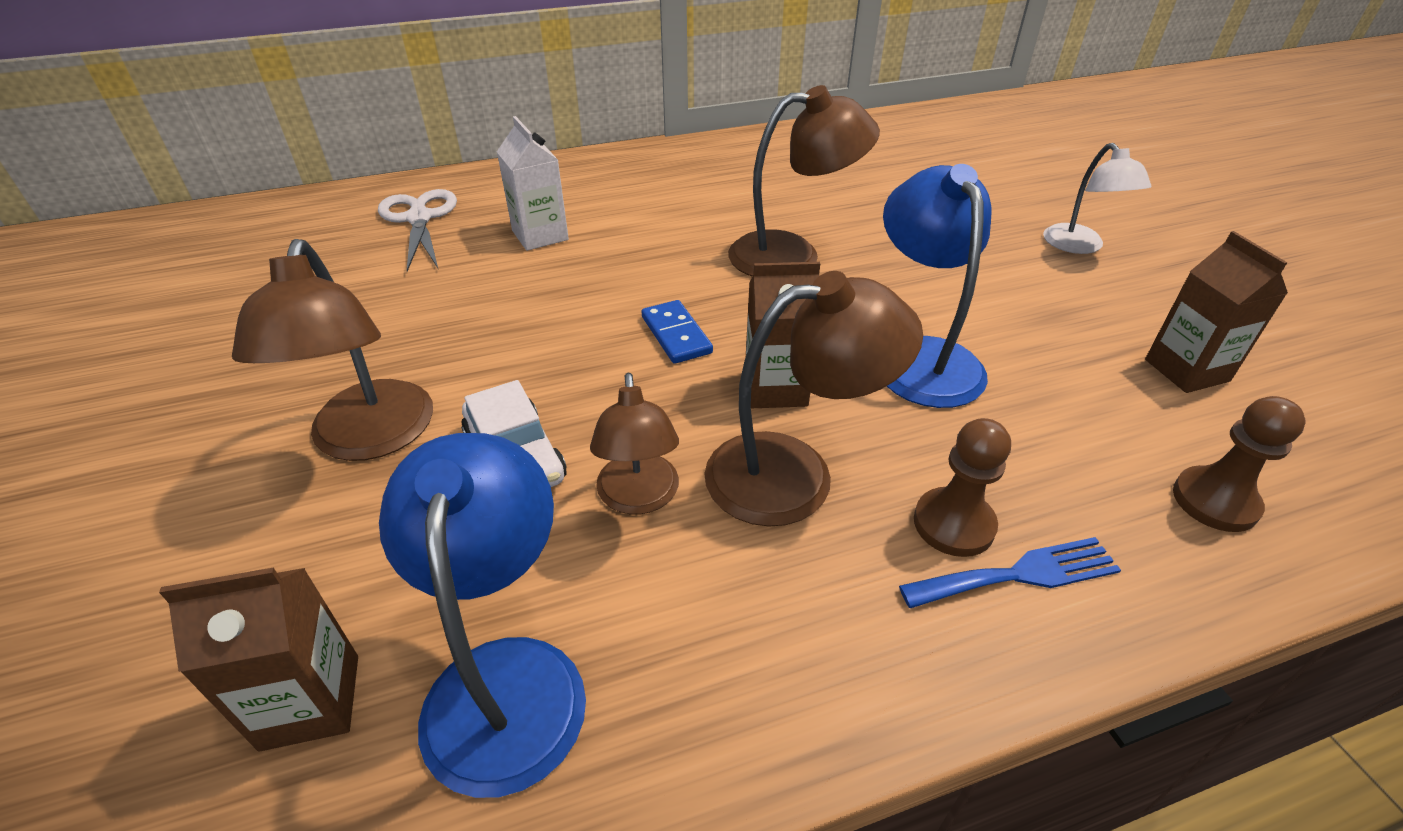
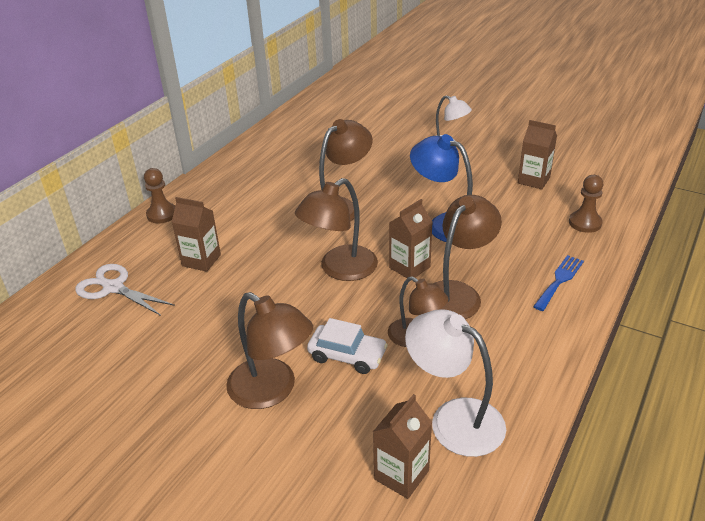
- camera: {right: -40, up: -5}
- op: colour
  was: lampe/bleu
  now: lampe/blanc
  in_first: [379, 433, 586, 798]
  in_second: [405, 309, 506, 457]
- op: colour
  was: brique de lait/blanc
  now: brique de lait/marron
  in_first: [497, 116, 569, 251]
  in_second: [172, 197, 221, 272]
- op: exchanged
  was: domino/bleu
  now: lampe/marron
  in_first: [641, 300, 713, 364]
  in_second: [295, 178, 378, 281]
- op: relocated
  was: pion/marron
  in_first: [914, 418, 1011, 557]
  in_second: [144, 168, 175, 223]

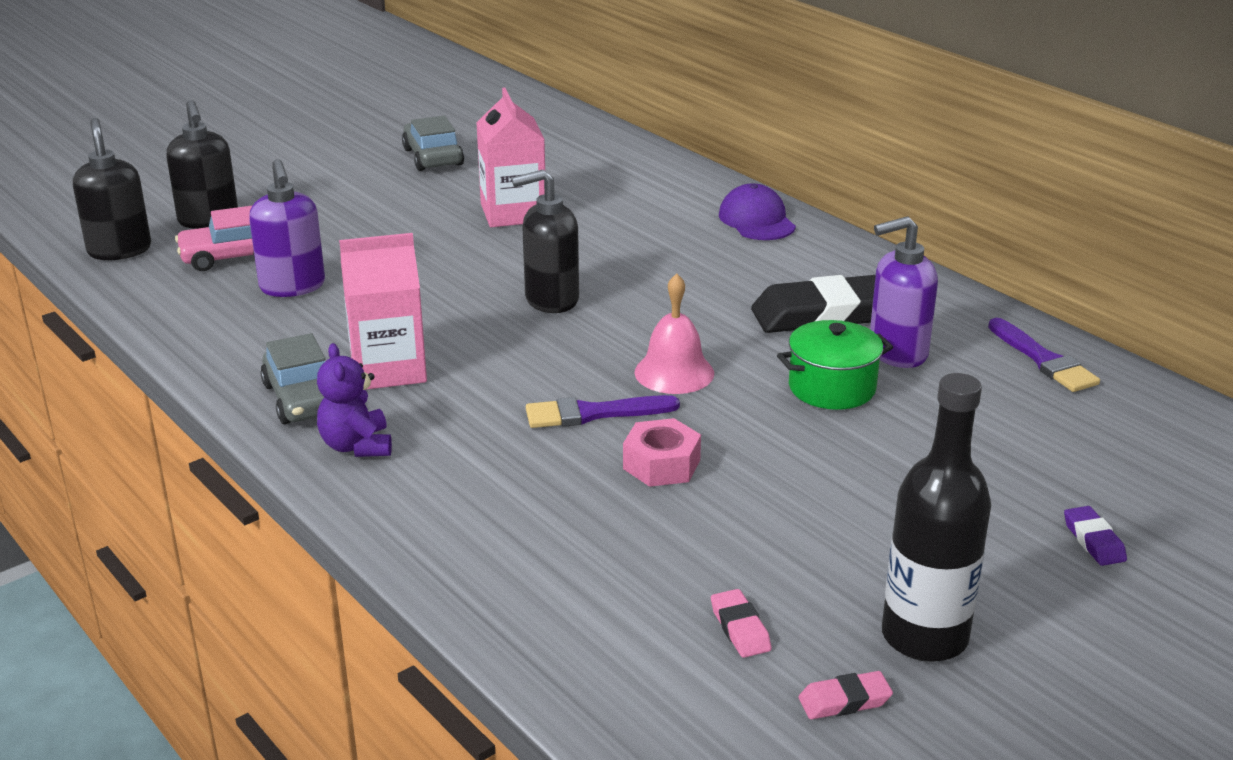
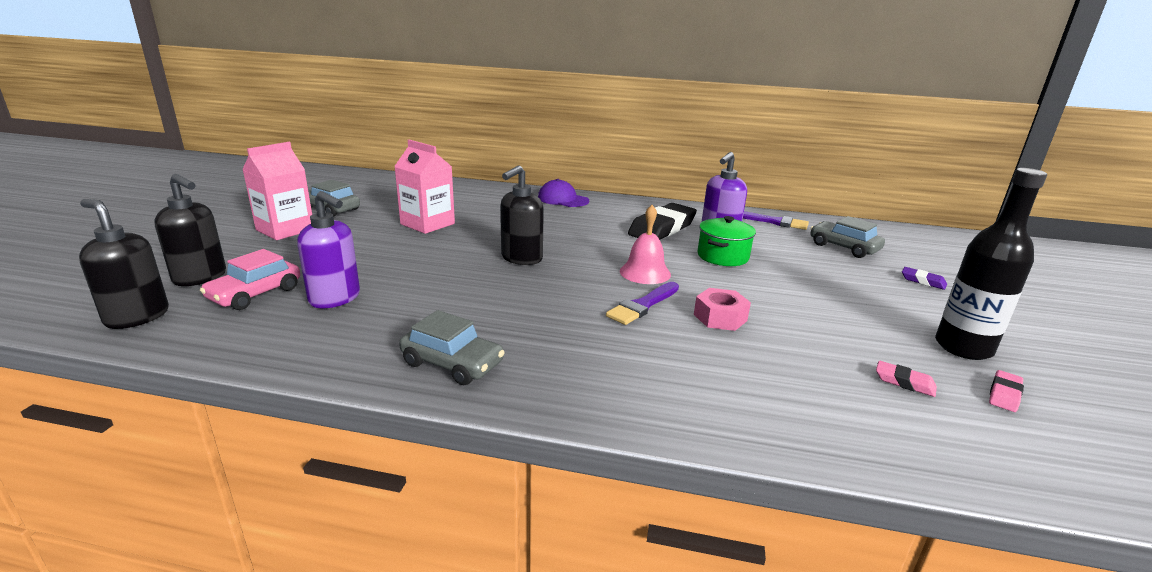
- camera: {right: -40, up: -5}
- op: missing
  was: ours en peluche/violet
  in_first: [317, 343, 392, 457]
- op: relocated
  was: brique de lait/rose
  in_first: [339, 233, 427, 390]
  in_second: [242, 142, 312, 240]
- op: appeared
  now: voiture/gris
  in_second: [810, 216, 885, 258]

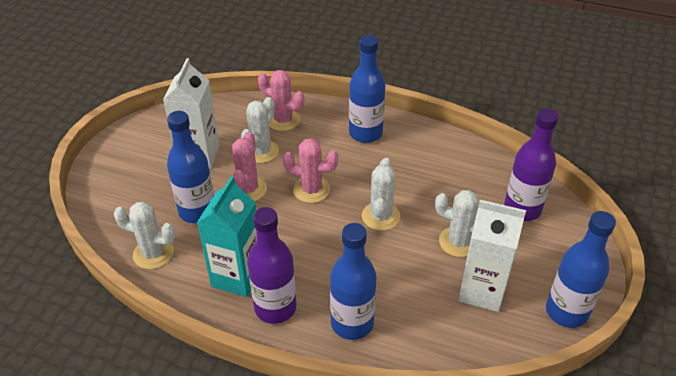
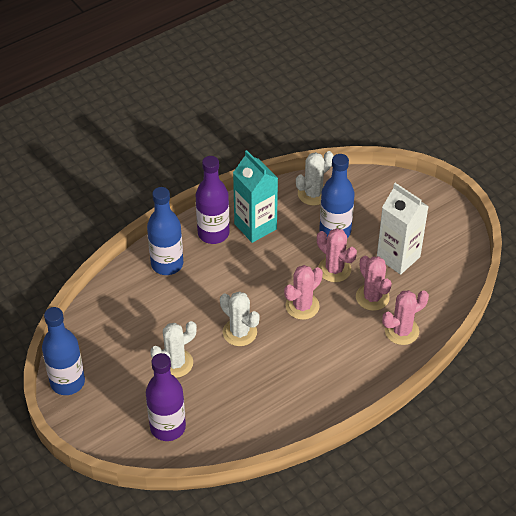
- camera: {right: 125, up: 5}
- op: colour
  was: cactus/blanc
  now: cactus/rose
  in_first: [241, 97, 279, 163]
  in_second: [356, 256, 392, 311]
- op: missing
  was: bouteille/bleu
  in_first: [349, 35, 385, 143]
- op: missing
  was: brique de lait/blanc
  in_first: [458, 200, 526, 312]

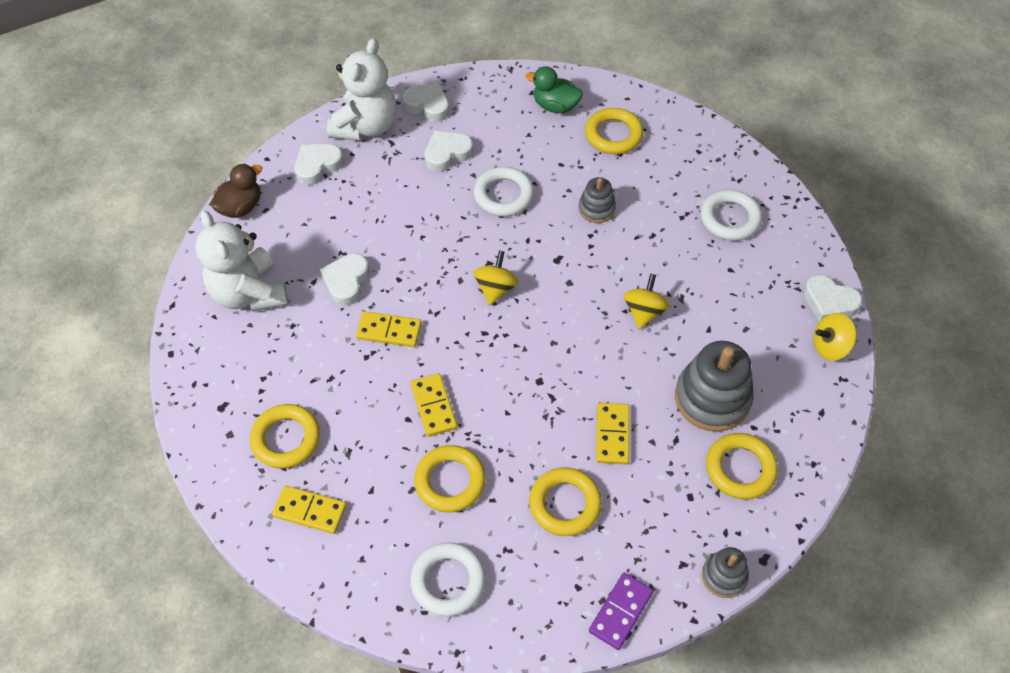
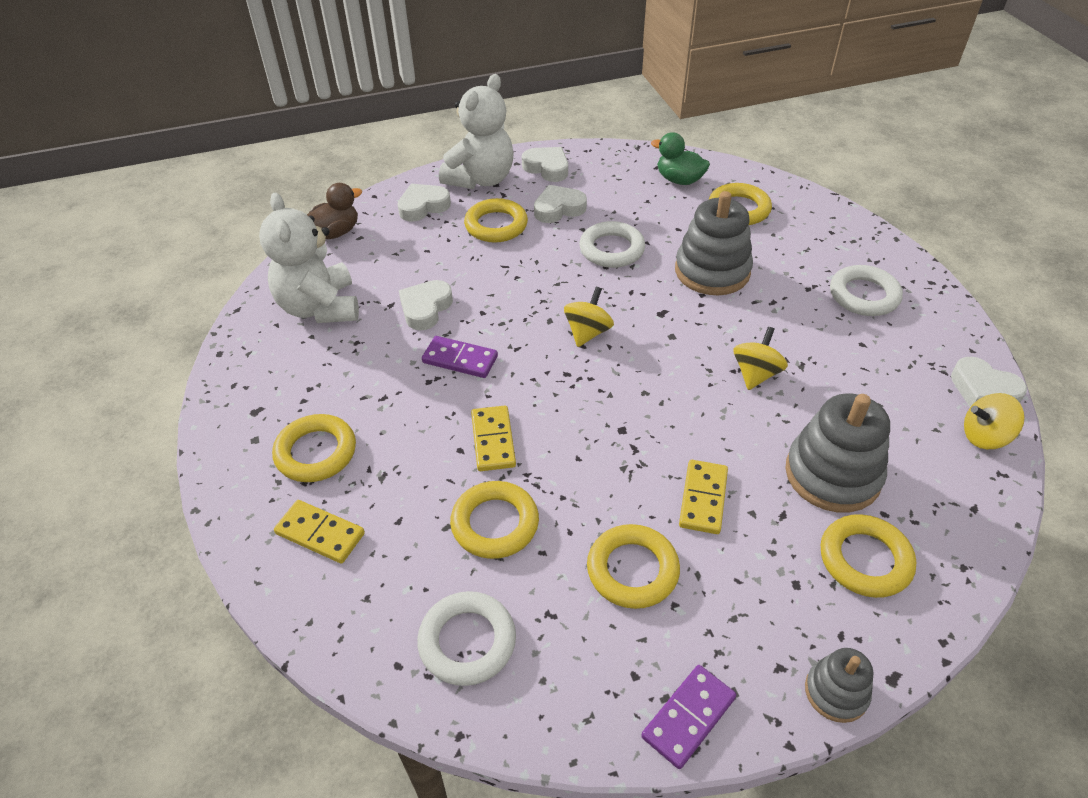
- camera: {right: 10, up: -10}
- op: colour
  was: domino/jaune
  now: domino/violet
  in_first: [356, 311, 422, 347]
  in_second: [422, 336, 498, 378]
- op: size
  was: jouet à empiler/gris
  in_first: [579, 177, 616, 223]
  in_second: [675, 191, 753, 295]
  ratio: 1.84
- op: appeared
  now: anneau/jaune
  in_second: [464, 198, 528, 243]

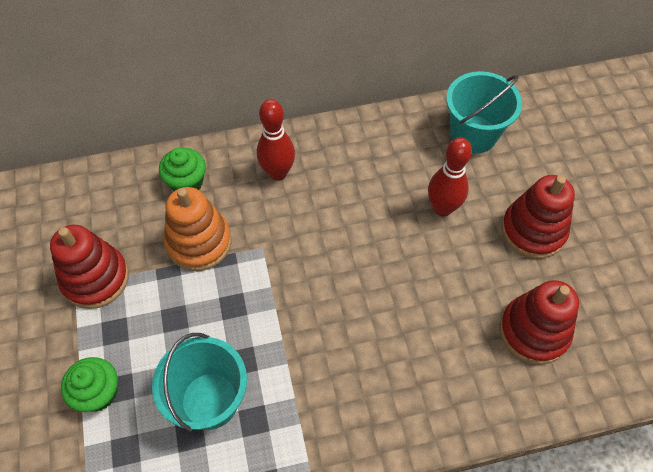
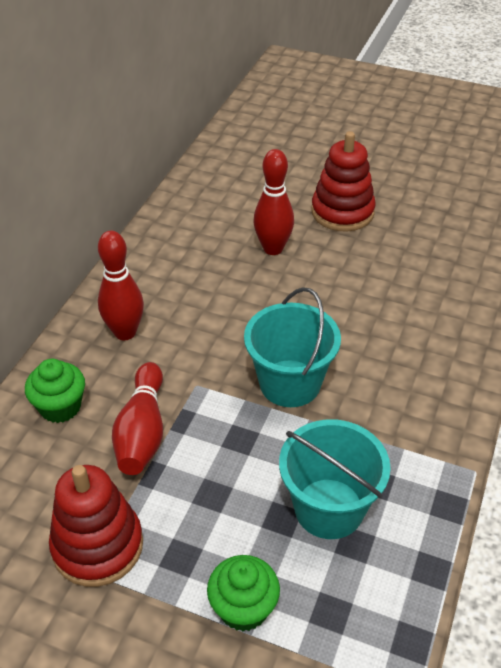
- camera: {right: -55, up: -15}
- op: exchanged
  was: jouet à empiler/orange
  now: quille/rouge
  in_first: [164, 187, 231, 271]
  in_second: [112, 362, 163, 475]
- op: relocated
  was: seau/turquoise
  in_first: [446, 71, 522, 154]
  in_second: [244, 287, 341, 407]
- op: missing
  was: jouet à empiler/rouge
  in_first: [499, 280, 579, 365]

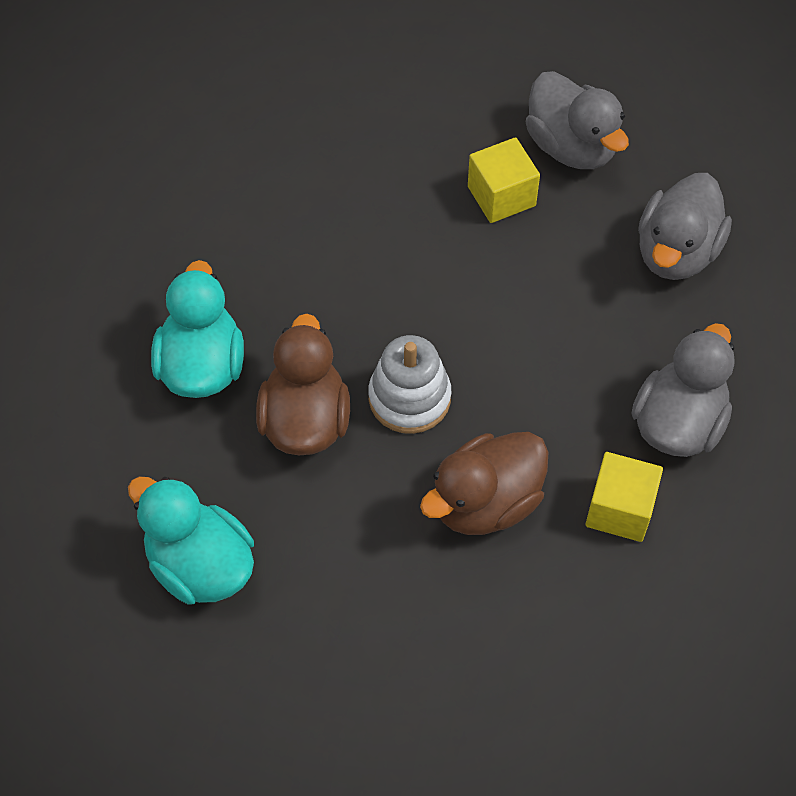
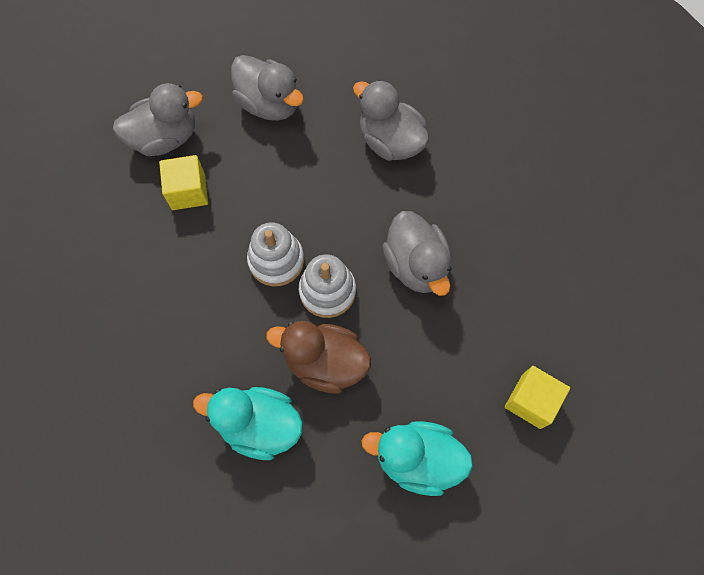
- camera: {right: -75, up: 10}
- op: spun
  was: canard/turquoise
  in_first: [128, 476, 254, 604]
  in_second: [361, 421, 473, 496]
  clockwise: 45
- op: colour
  was: canard/marron
  now: canard/gris
  in_first: [420, 432, 549, 535]
  in_second: [383, 211, 451, 296]
- op: relocated
  was: cube/jaune
  in_first: [585, 452, 663, 542]
  in_second: [505, 366, 570, 429]
- op: appeared
  now: jouet à empiler/blanc
  in_second: [247, 222, 304, 286]

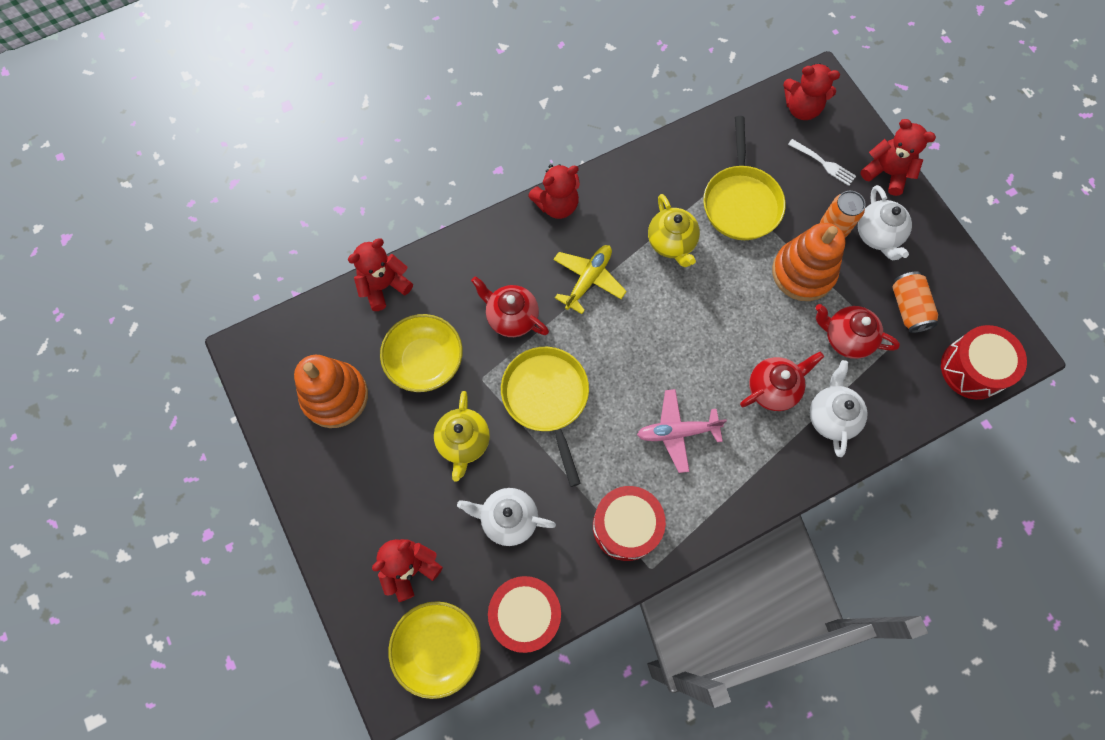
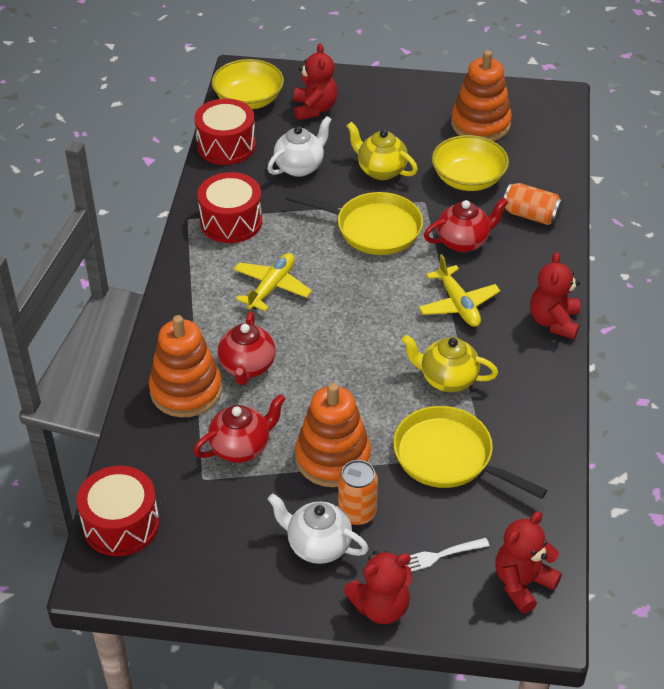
- camera: {right: 125, up: -25}
- op: missing
  was: ours en peluche/rouge
  in_first: [348, 239, 413, 311]
- op: colour
  was: avion/rose
  now: avion/jaune
  in_first: [637, 389, 727, 473]
  in_second: [234, 253, 312, 311]
- op: exchanged
  was: théière/blanc
  now: jouet à empiler/orange
  in_first: [810, 360, 868, 457]
  in_second: [149, 315, 222, 417]
- op: relocated
  was: canette/orange
  in_first: [892, 271, 938, 333]
  in_second: [504, 183, 563, 225]

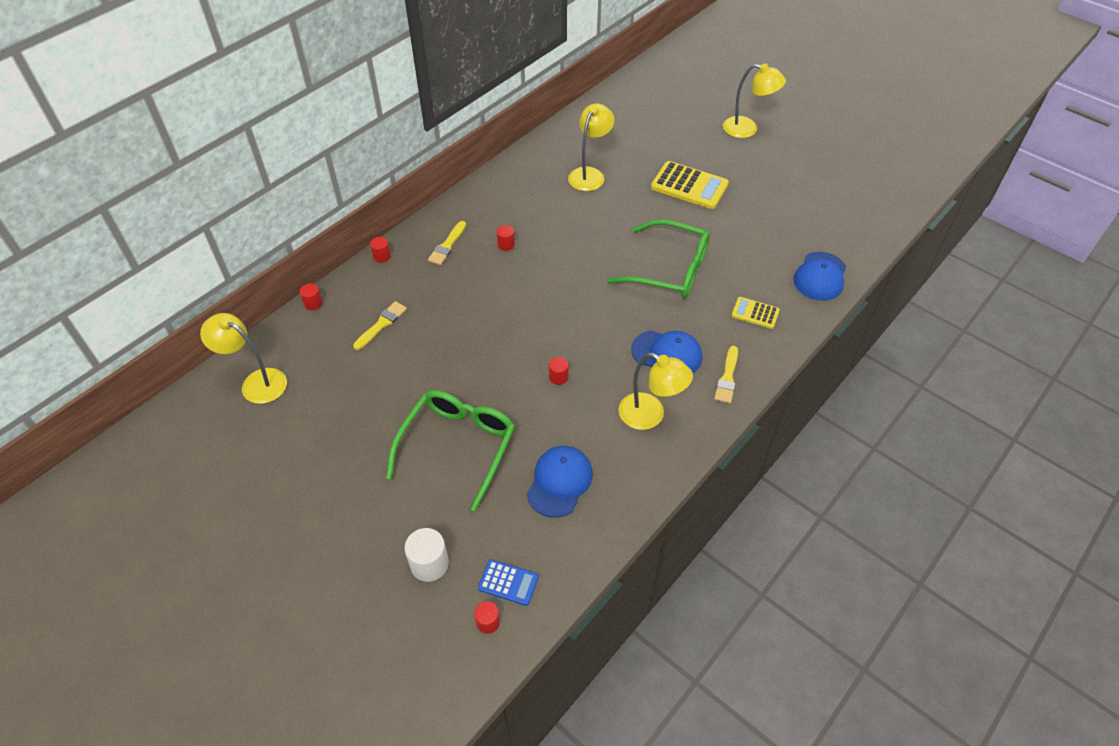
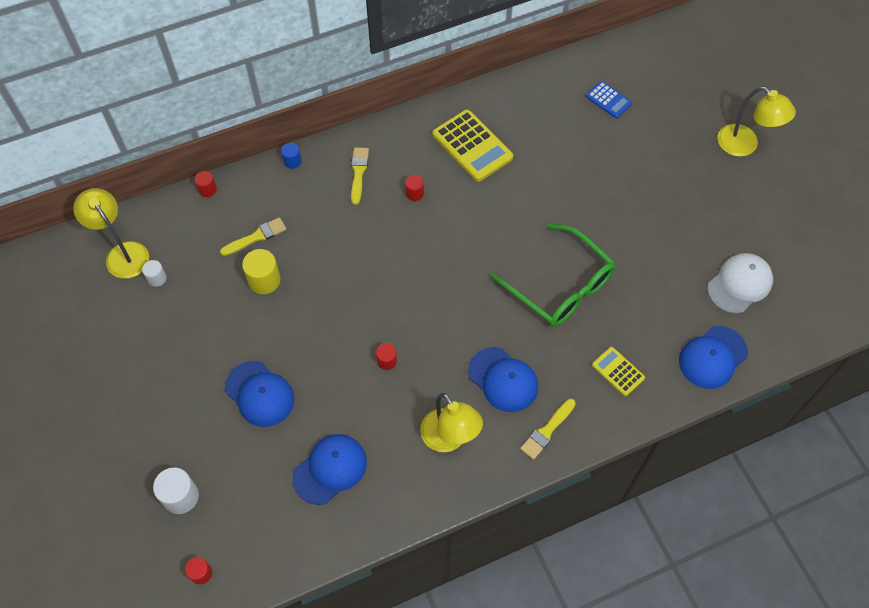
- camera: {right: 25, up: 10}
- op: colour
  was: cylindre/rouge
  now: cylindre/bleu
  in_first: [370, 237, 391, 263]
  in_second: [281, 143, 302, 169]
- op: exchanged
  was: lunettes/vert
  now: casquette/bleu
  in_first: [386, 390, 515, 511]
  in_second: [225, 361, 294, 427]
- op: spun
  was: pinceau/jaune
  in_first: [428, 221, 466, 265]
  in_second: [351, 147, 369, 205]
  clockwise: 135
- op: relocated
  was: calculatrice/bleu
  in_first: [478, 559, 539, 606]
  in_second: [586, 81, 632, 118]
- op: missing
  was: lampe/jaune
  in_first: [568, 103, 614, 191]
- op: relocated
  was: calculatrice/jaune
  in_first: [651, 161, 729, 209]
  in_second: [433, 110, 513, 182]
- op: appeared
  now: cylindre/blanc
  in_second: [142, 260, 167, 287]
- op: appeared
  now: cylindre/jaune
  in_second: [242, 249, 281, 294]
- op: appeared
  now: casquette/blanc
  in_second: [707, 253, 773, 314]

